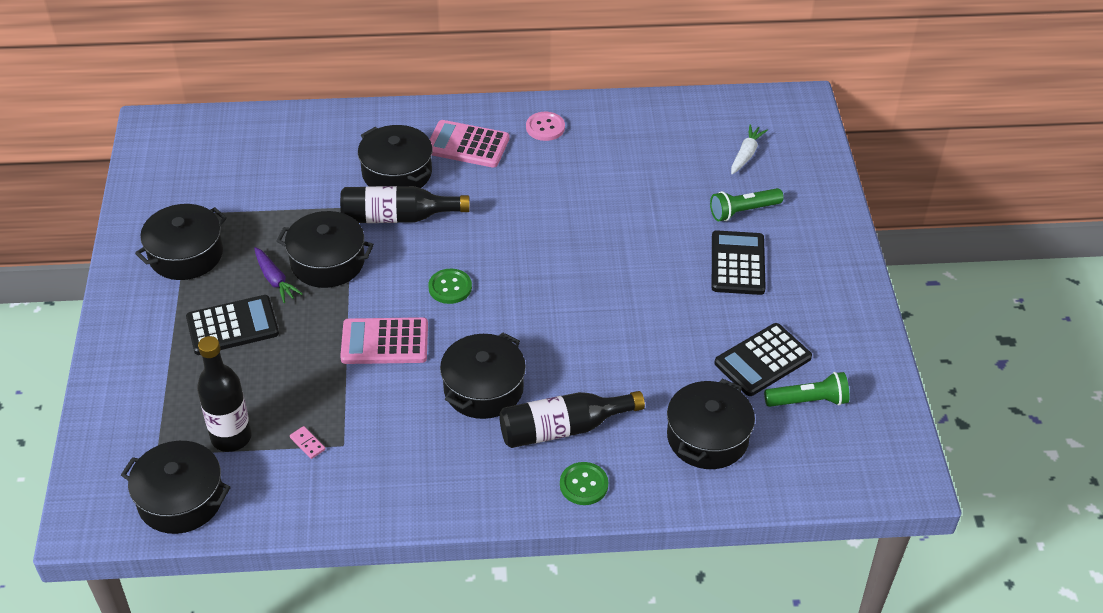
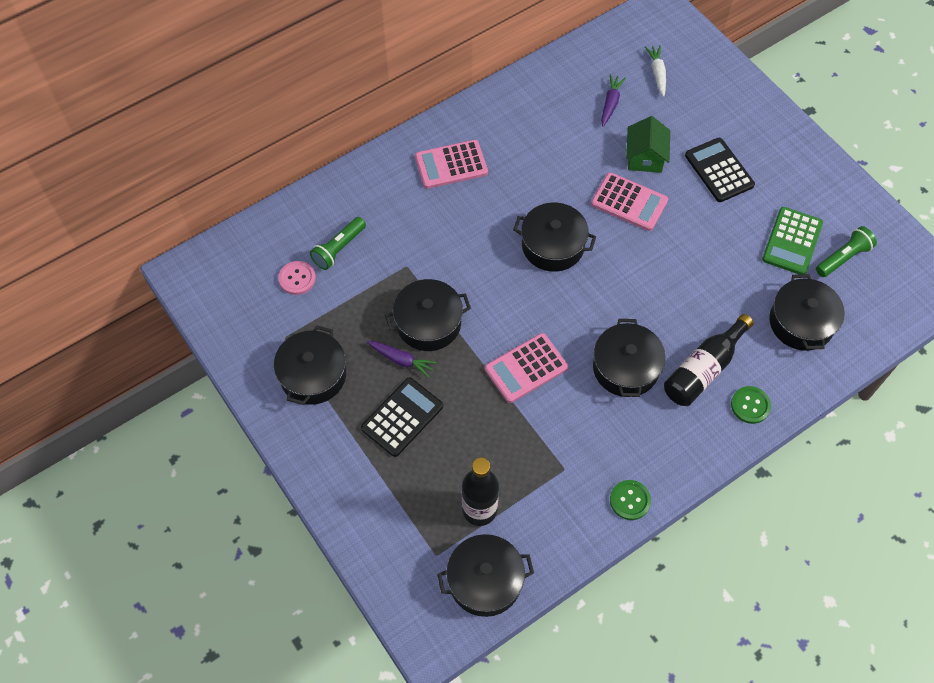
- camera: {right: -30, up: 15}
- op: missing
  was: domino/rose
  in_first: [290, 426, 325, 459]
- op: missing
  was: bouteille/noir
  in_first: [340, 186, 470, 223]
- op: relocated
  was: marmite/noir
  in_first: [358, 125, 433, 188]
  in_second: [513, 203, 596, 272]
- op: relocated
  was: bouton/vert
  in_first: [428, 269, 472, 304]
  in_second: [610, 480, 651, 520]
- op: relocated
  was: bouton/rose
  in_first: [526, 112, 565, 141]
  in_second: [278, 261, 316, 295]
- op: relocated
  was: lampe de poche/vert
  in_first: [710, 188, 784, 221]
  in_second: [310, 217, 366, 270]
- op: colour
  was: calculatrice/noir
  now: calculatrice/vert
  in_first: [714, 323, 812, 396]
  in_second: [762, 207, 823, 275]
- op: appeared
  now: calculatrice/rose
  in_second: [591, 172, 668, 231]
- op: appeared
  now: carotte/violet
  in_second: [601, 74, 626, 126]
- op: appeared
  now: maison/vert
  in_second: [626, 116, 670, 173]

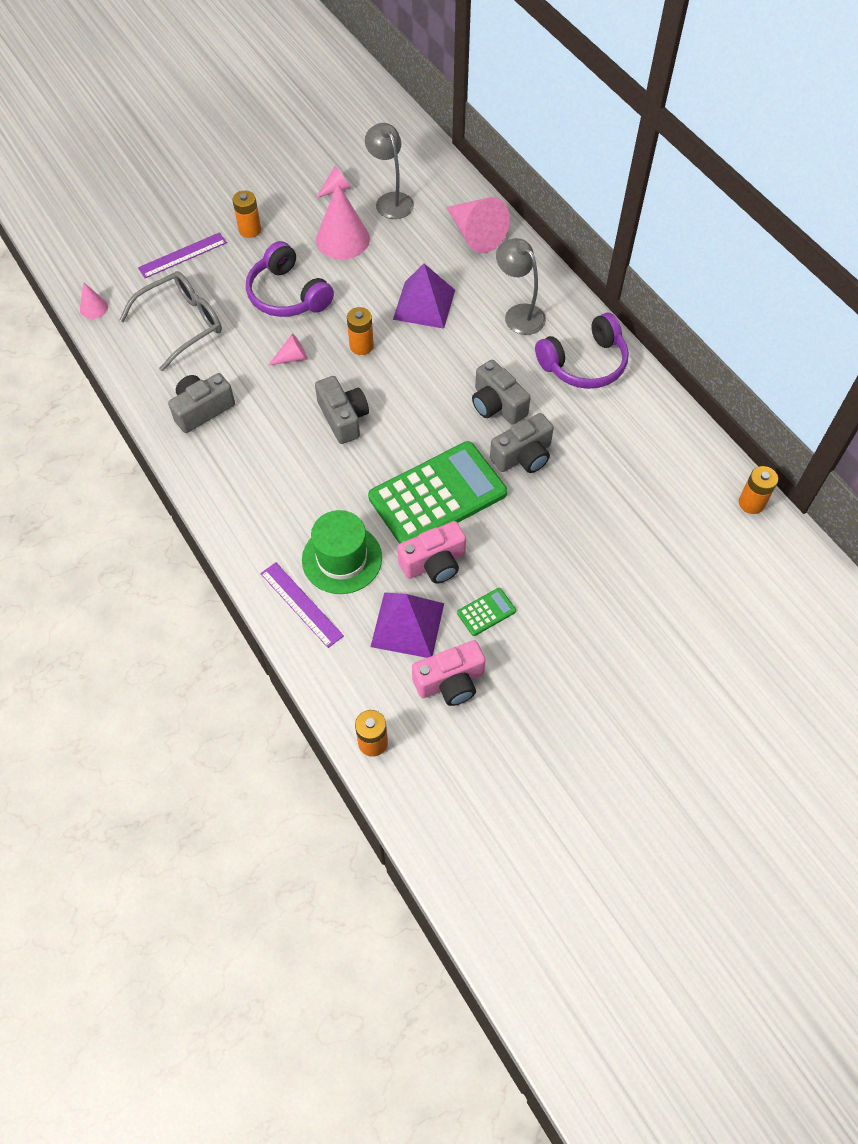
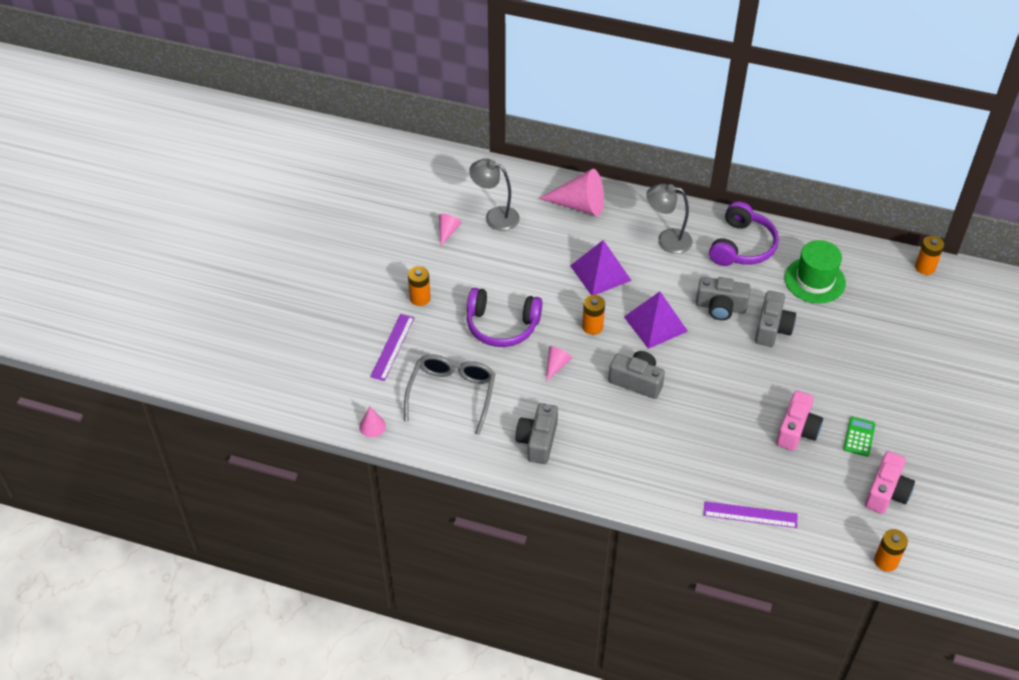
- camera: {right: -40, up: -10}
- op: relocated
  was: chapeau/vert
  in_first: [302, 510, 382, 594]
  in_second: [785, 240, 846, 304]
- op: missing
  was: cône/rose
  in_first: [316, 183, 370, 259]
- op: missing
  was: calculatrice/vert
  in_first: [368, 441, 507, 544]
- op: relocated
  was: pyramide/violet
  in_first: [371, 592, 444, 658]
  in_second: [624, 292, 688, 349]

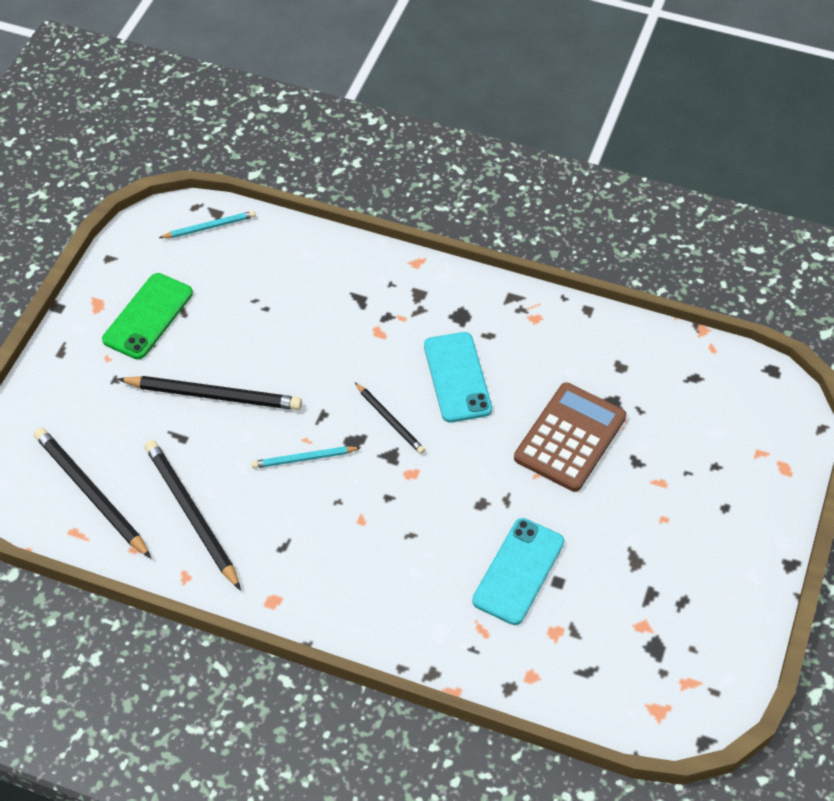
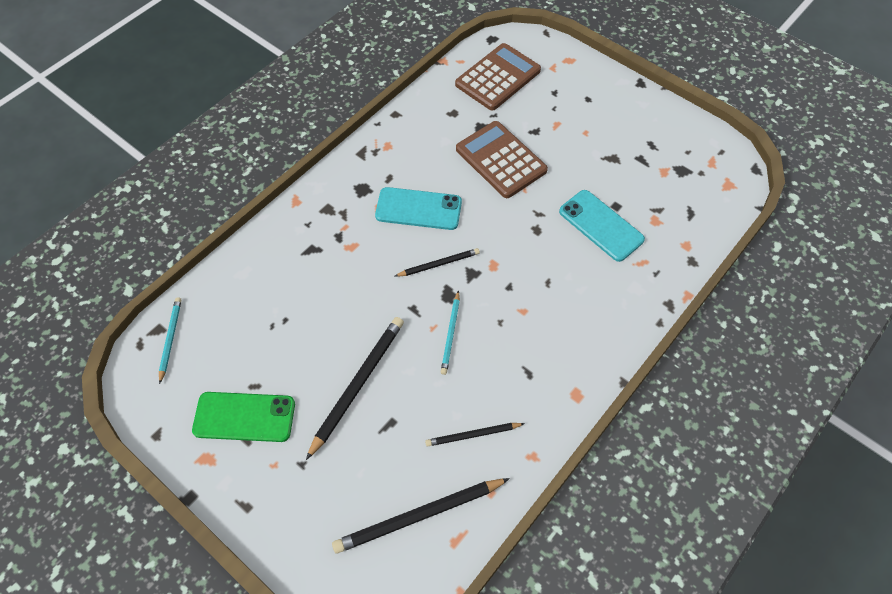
- camera: {right: -70, up: 5}
- op: spun
  was: téléphone/vert
  in_first: [102, 273, 193, 359]
  in_second: [192, 392, 295, 442]
  clockwise: -45
- op: size
  was: crayon/noir
  in_first: [145, 440, 241, 590]
  in_second: [425, 423, 525, 447]
  ratio: 0.57
- op: appeared
  now: calculatrice/marron
  in_second: [455, 43, 541, 111]

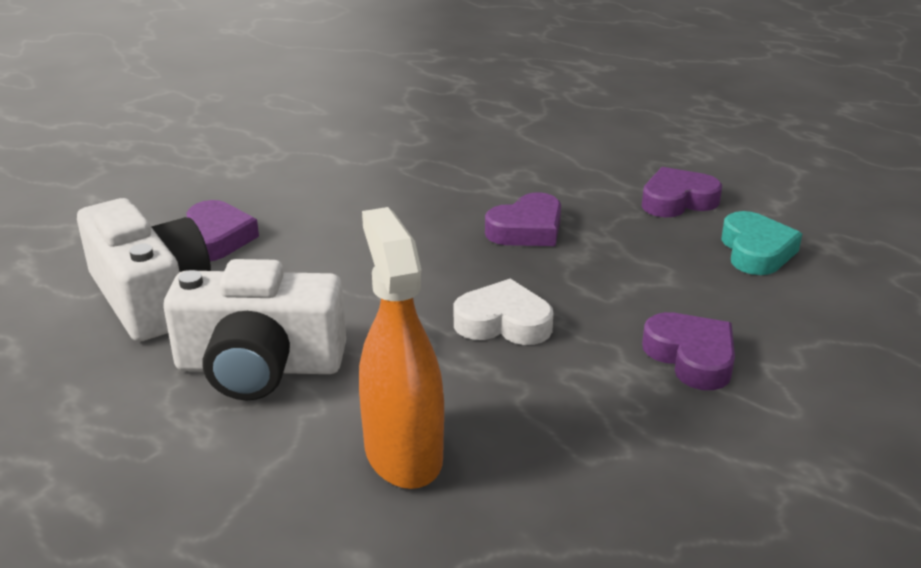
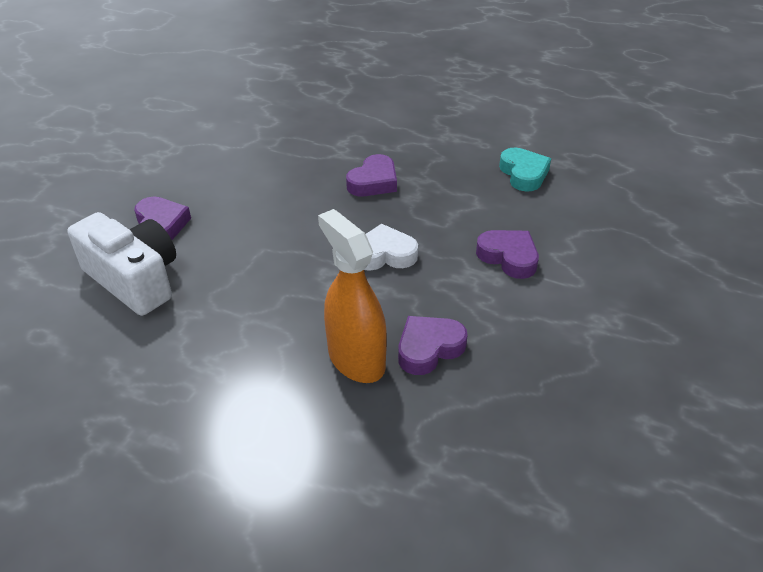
- camera: {right: -15, up: 10}
- op: missing
  was: appareil photo/blanc
  in_first: [163, 259, 346, 400]
- op: relocated
  was: cœur/violet
  in_first: [642, 167, 722, 217]
  in_second: [398, 316, 468, 375]

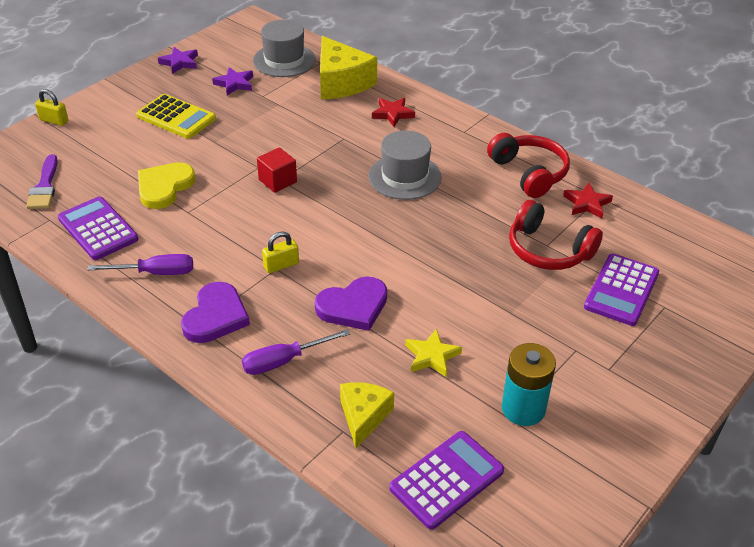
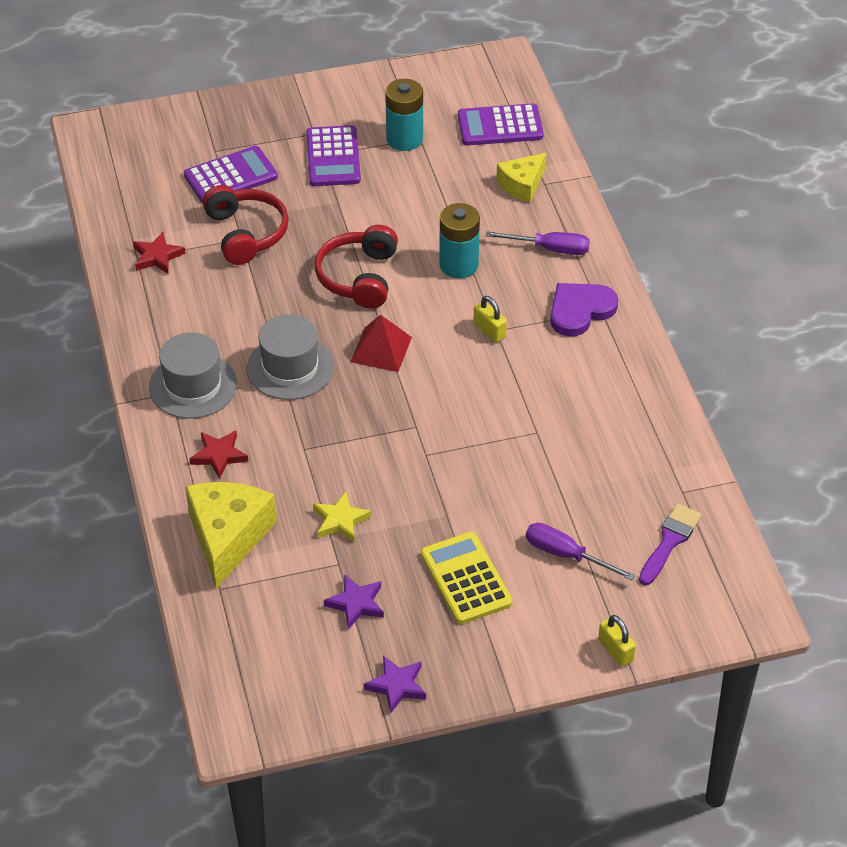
- camera: {right: -145, up: 5}
- op: relocated
  was: calculatrice/violet
  in_first: [58, 197, 138, 260]
  in_second: [306, 125, 361, 186]
- op: relocated
  was: tournevis/violet
  in_first: [87, 254, 193, 275]
  in_second: [526, 523, 636, 581]
- op: missing
  was: cœur/jaune
  in_first: [138, 162, 195, 209]
- op: relocated
  was: chapeau/gris
  in_first: [253, 20, 316, 77]
  in_second: [149, 332, 237, 419]
- op: missing
  was: cube/rouge
  in_first: [257, 147, 297, 193]
- op: spun
  was: cadenas/jaune
  in_first: [262, 231, 299, 273]
  in_second: [473, 296, 507, 343]
  clockwise: 45
- op: exchanged
  was: cœur/violet
  now: pile/turquoise
  in_first: [315, 277, 387, 331]
  in_second: [439, 203, 480, 278]
- op: relocated
  was: étoile/jaune
  in_first: [405, 328, 462, 377]
  in_second: [313, 491, 372, 542]
- op: relocated
  was: casque audio/rouge
  in_first: [487, 133, 570, 198]
  in_second: [315, 225, 398, 309]
- op: appeared
  now: pyramide/rouge
  in_second: [351, 314, 412, 372]

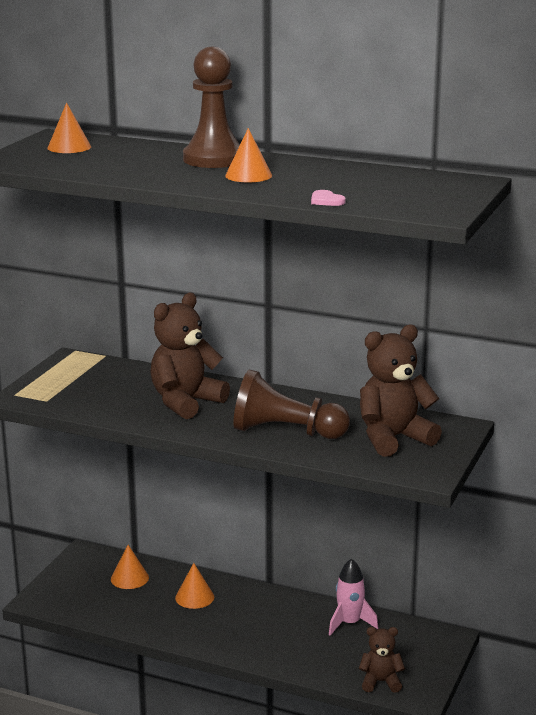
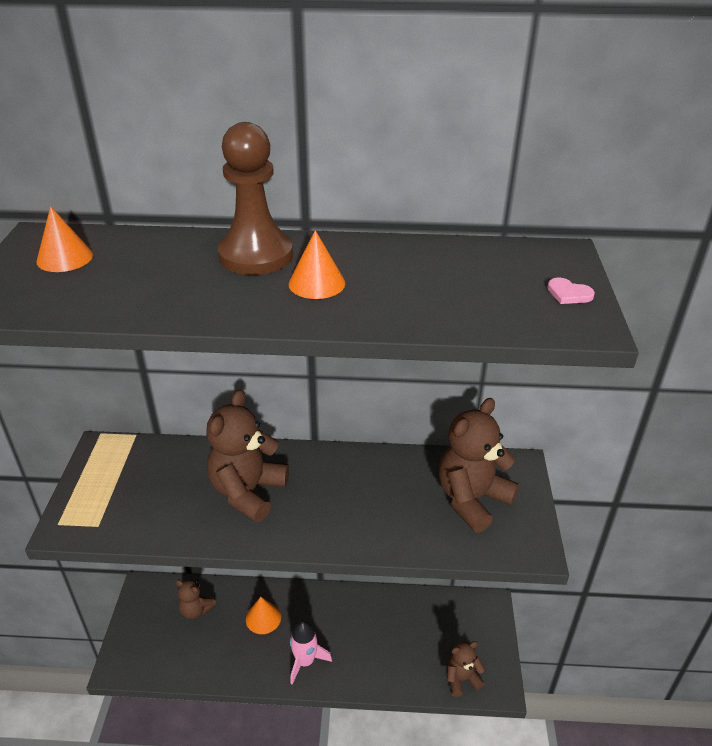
- camera: {right: -20, up: 15}
- op: exchanged
  was: cône/orange
  now: ours en peluche/marron
  in_first: [111, 545, 149, 589]
  in_second: [175, 579, 216, 619]
- op: missing
  was: pion/marron
  in_first: [233, 370, 350, 439]
- op: relocated
  was: cœur/rose
  in_first: [311, 190, 345, 206]
  in_second: [547, 278, 595, 304]
- op: relocated
  was: fusée/rose
  in_first: [329, 558, 378, 636]
  in_second: [290, 621, 332, 685]

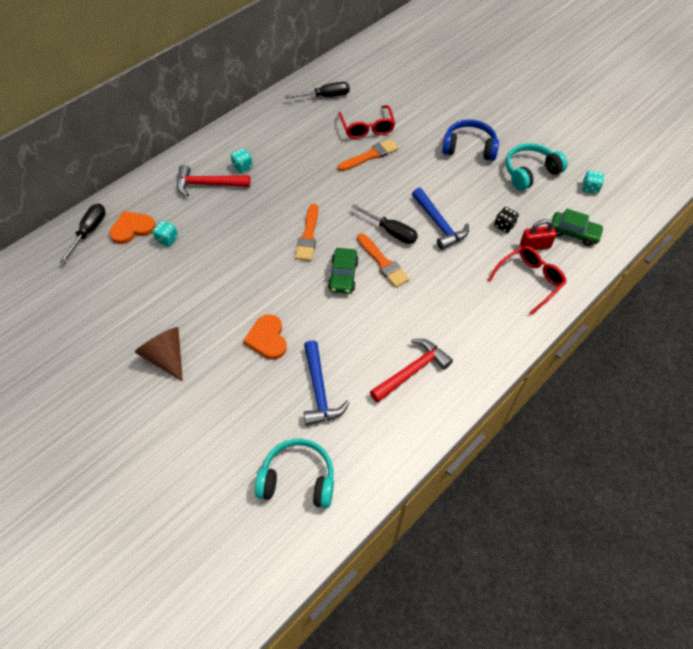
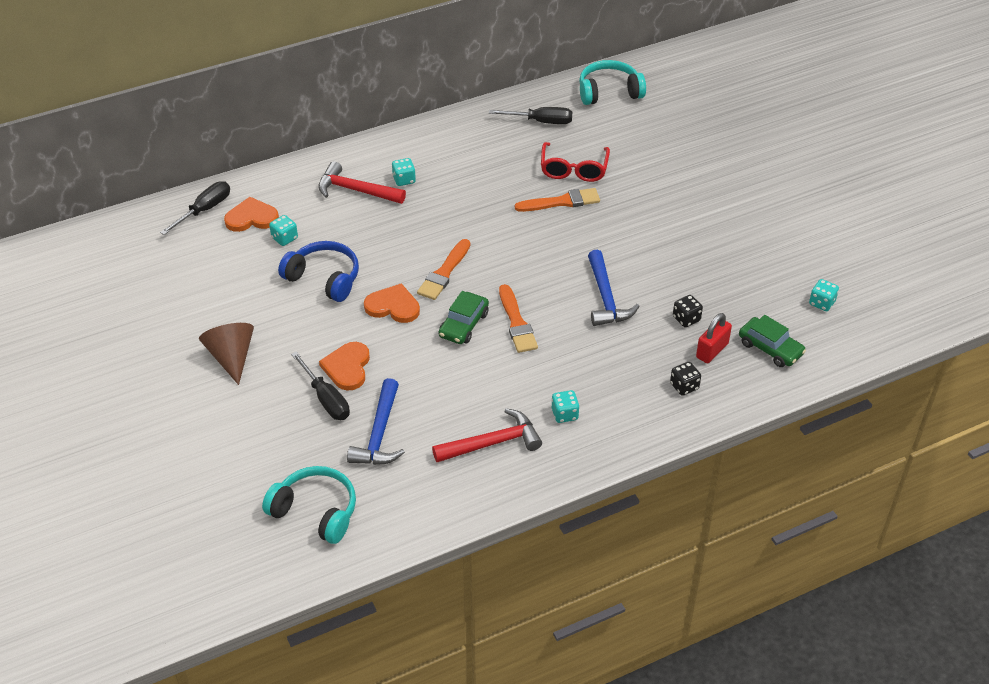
- camera: {right: 20, up: -10}
- op: relocated
  was: tournevis/noir
  in_first: [352, 204, 418, 244]
  in_second: [291, 351, 350, 420]
- op: relocated
  was: casque audio/bleu
  in_first: [442, 120, 499, 161]
  in_second: [278, 241, 359, 302]
- op: exchanged
  was: lunettes/rouge
  now: dé/noir
  in_first: [488, 246, 567, 315]
  in_second: [670, 362, 701, 396]
- op: relocated
  was: casque audio/turquoise
  in_first: [506, 143, 568, 190]
  in_second: [579, 60, 646, 105]
- op: spun
  was: cadenas/rouge
  in_first: [520, 219, 556, 250]
  in_second: [696, 313, 732, 363]
  clockwise: -60
- op: appeared
  now: cœur/orange
  in_second: [364, 283, 420, 323]
- op: appeared
  now: dé/turquoise
  in_second: [552, 390, 580, 423]

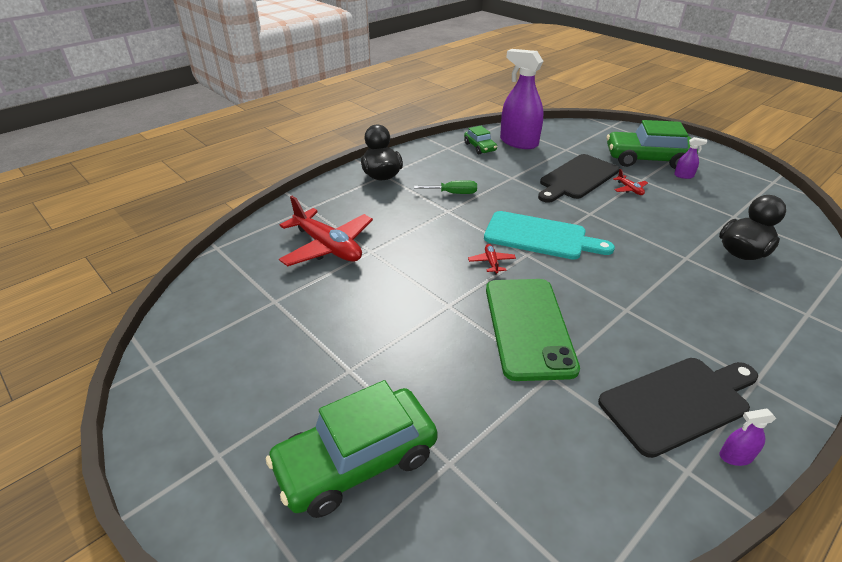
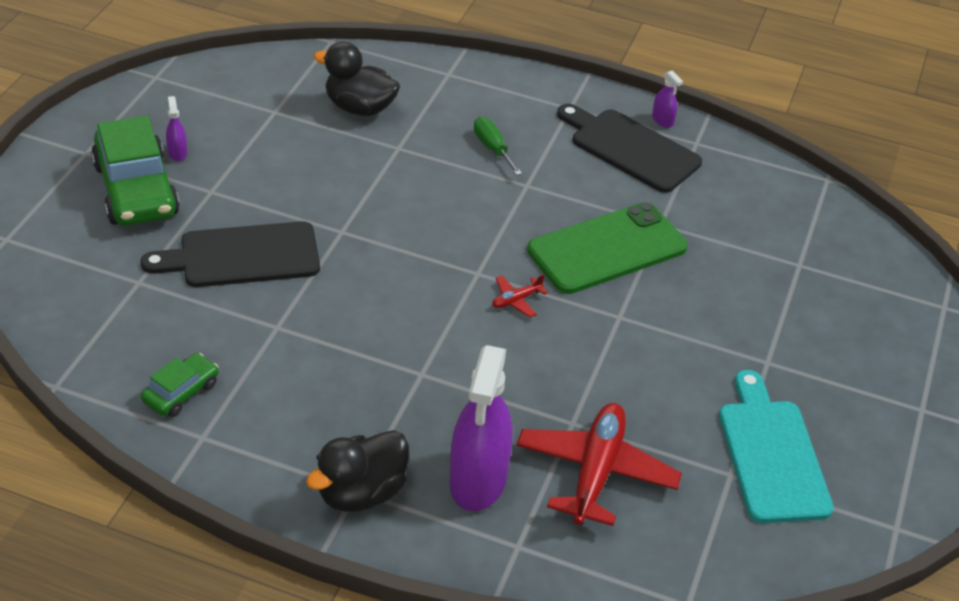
- camera: {right: -120, up: 5}
- op: missing
  was: voiture/vert
  in_first: [266, 380, 438, 518]
- op: relocated
  was: tournevis/vert
  in_first: [414, 180, 477, 194]
  in_second: [474, 117, 522, 175]
- op: relocated
  was: planche à découper/turquoise
  in_first: [484, 211, 615, 260]
  in_second: [719, 370, 834, 523]
- op: relocated
  was: vaporisateur/violet
  in_first: [500, 49, 543, 149]
  in_second: [450, 345, 513, 511]
- op: spun
  was: planche à découper/noir
  in_first: [538, 154, 619, 203]
  in_second: [141, 221, 320, 287]
  clockwise: 150
- op: missing
  was: avion/rouge
  in_first: [613, 169, 648, 195]

